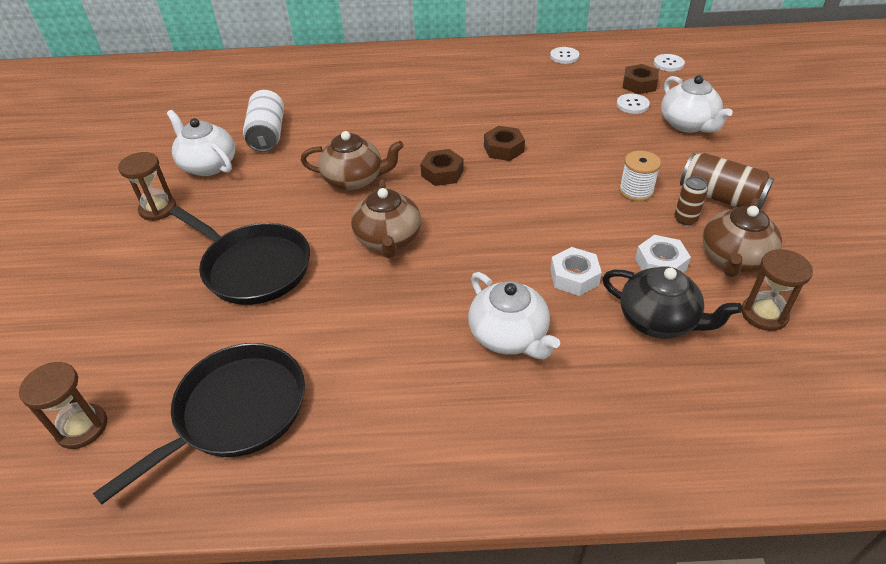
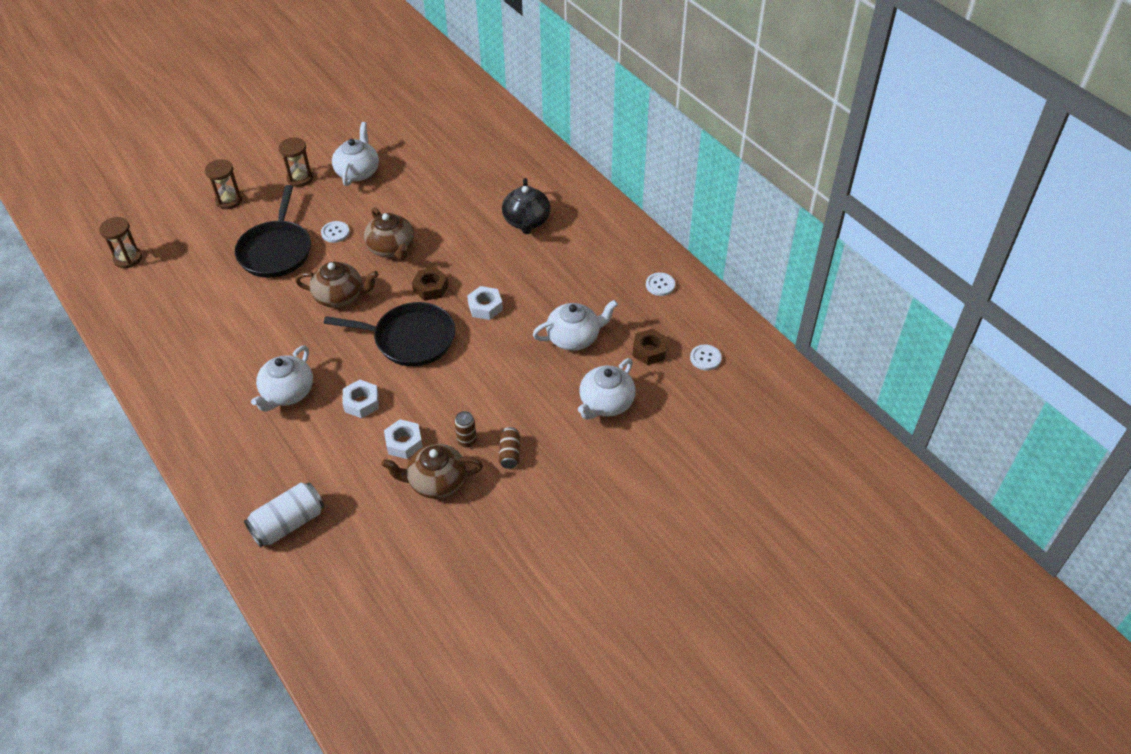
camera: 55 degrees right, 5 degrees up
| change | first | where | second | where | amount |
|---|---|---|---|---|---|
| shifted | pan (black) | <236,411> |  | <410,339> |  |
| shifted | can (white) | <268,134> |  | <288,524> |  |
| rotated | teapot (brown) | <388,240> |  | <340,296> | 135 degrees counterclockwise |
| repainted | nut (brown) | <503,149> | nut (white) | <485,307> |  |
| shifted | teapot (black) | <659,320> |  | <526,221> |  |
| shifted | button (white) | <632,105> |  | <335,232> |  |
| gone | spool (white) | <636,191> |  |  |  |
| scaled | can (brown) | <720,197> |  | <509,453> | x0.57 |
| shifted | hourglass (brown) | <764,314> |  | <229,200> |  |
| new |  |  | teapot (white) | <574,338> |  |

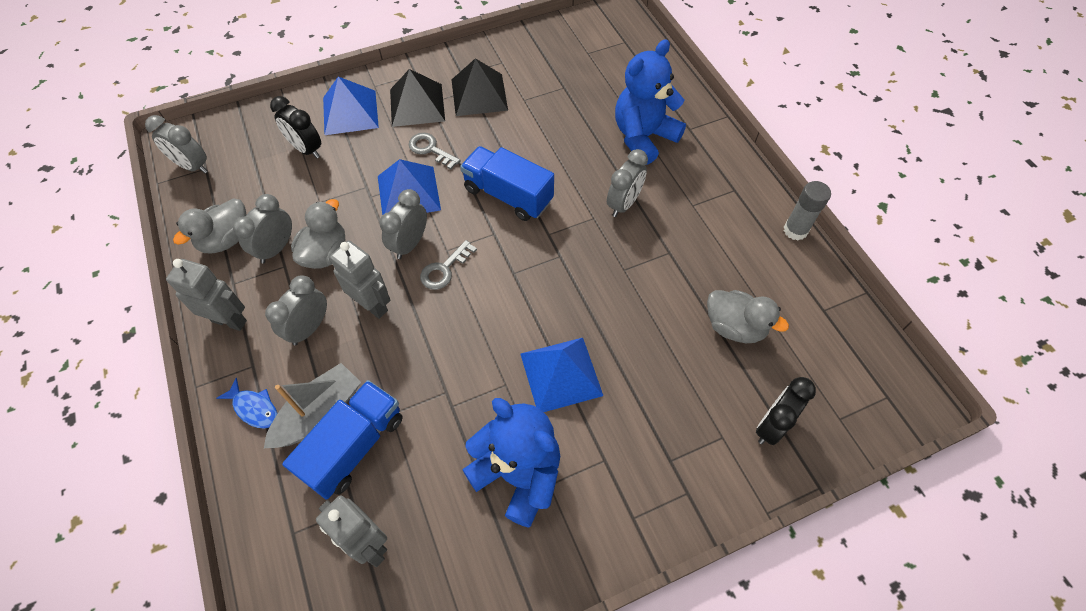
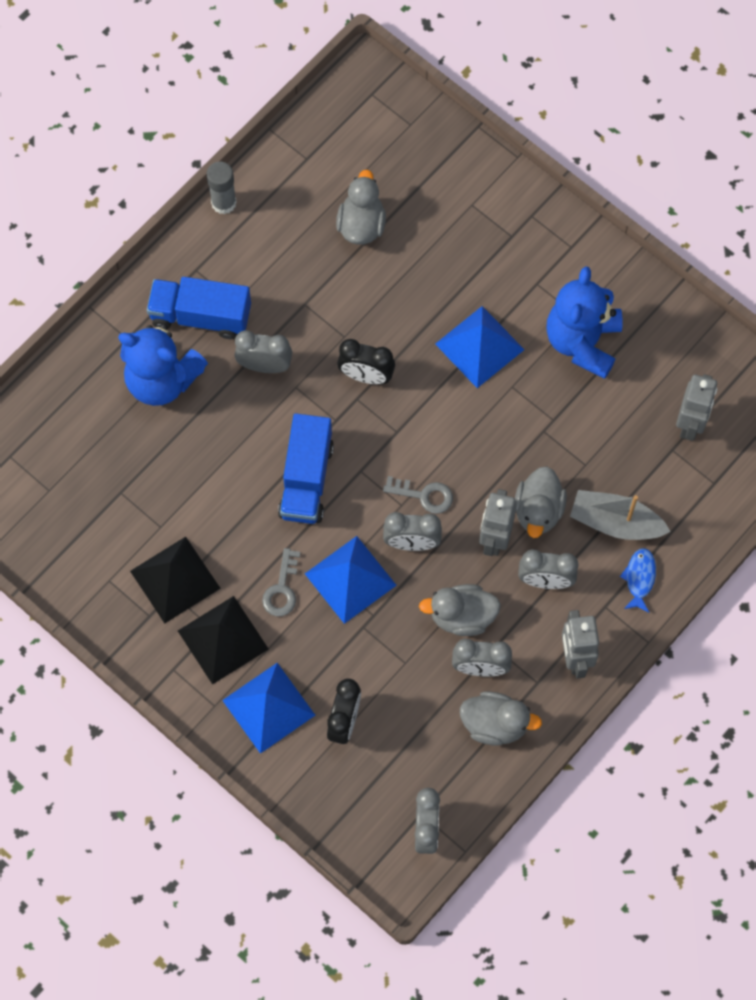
camera: 115 degrees left, 10 degrees up
| change | first | where | second | where | amount |
|---|---|---|---|---|---|
| shifted | truck (blue) | <354,446> |  | <201,316> |  |
| shifted | clock (black) | <771,425> |  | <366,376> |  |
| new |  |  | duck (grey) | <538,511> |  |

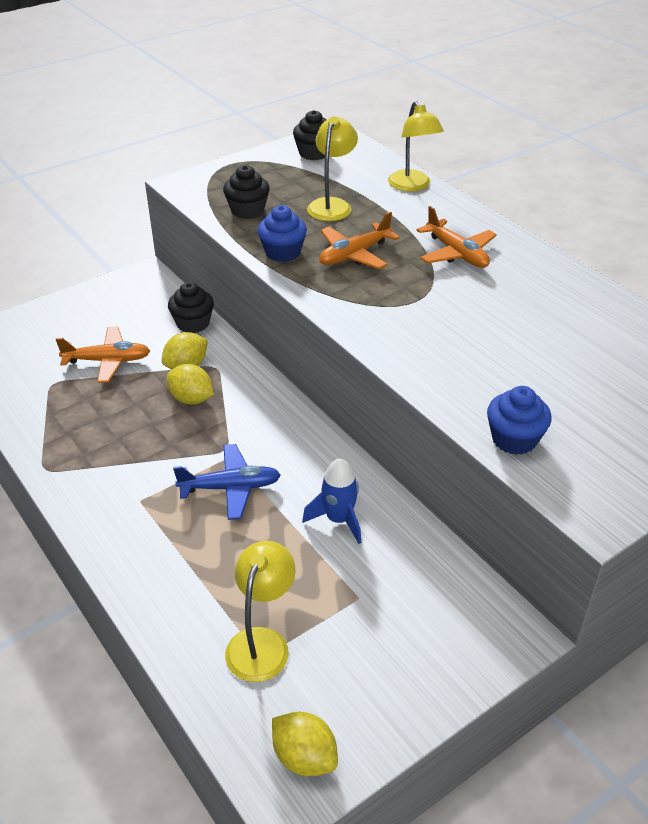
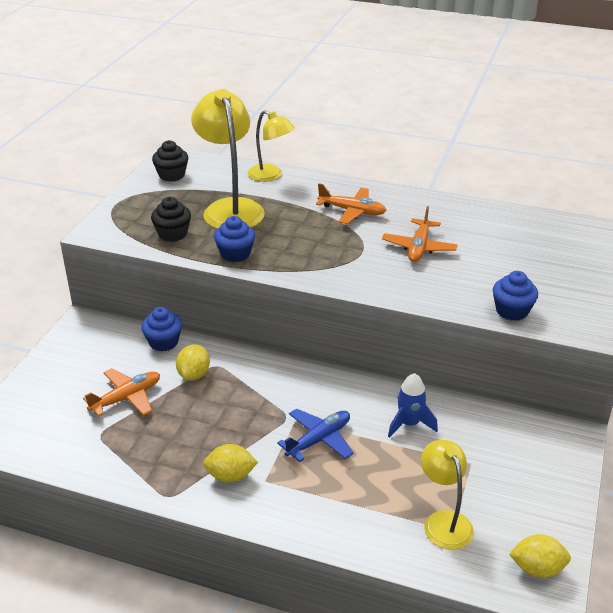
camera: 35 degrees left, 5 degrees down
| change | first | where | second | where | amount |
|---|---|---|---|---|---|
| shifted | lemon (yellow) | <191,399> |  | <230,476> |  |
| repainted | cupcake (black) | <193,323> | cupcake (blue) | <163,342> |  |
| scaled | lamp (yellow) | <332,205> |  | <230,208> | x1.64 |
| shifted | plane (orange) | <354,255> |  | <419,247> |  |

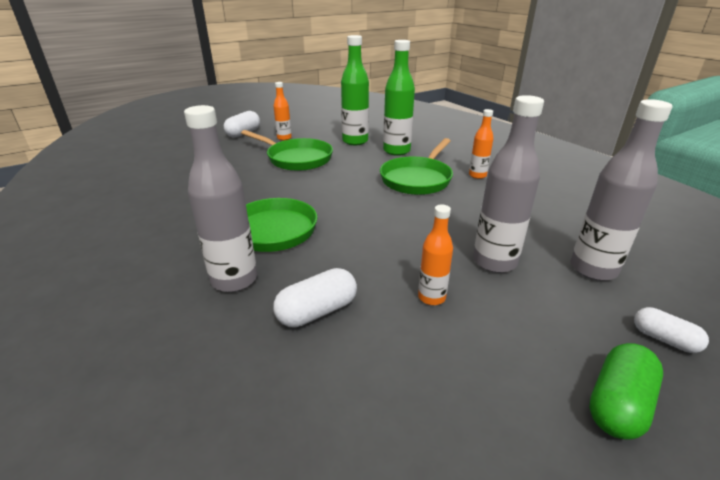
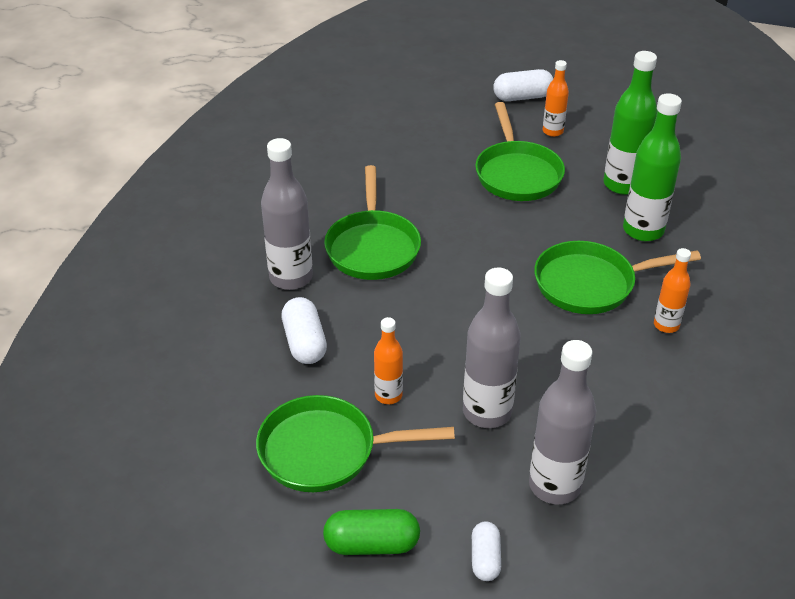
camera: 50 degrees right, 10 degrees up
| change | first | where | second | where | amount |
|---|---|---|---|---|---|
| rotated | capsule (white) | <317,311> |  | <304,343> | 60 degrees clockwise |
| new |  |  | pan (green) | <325,451> |  |

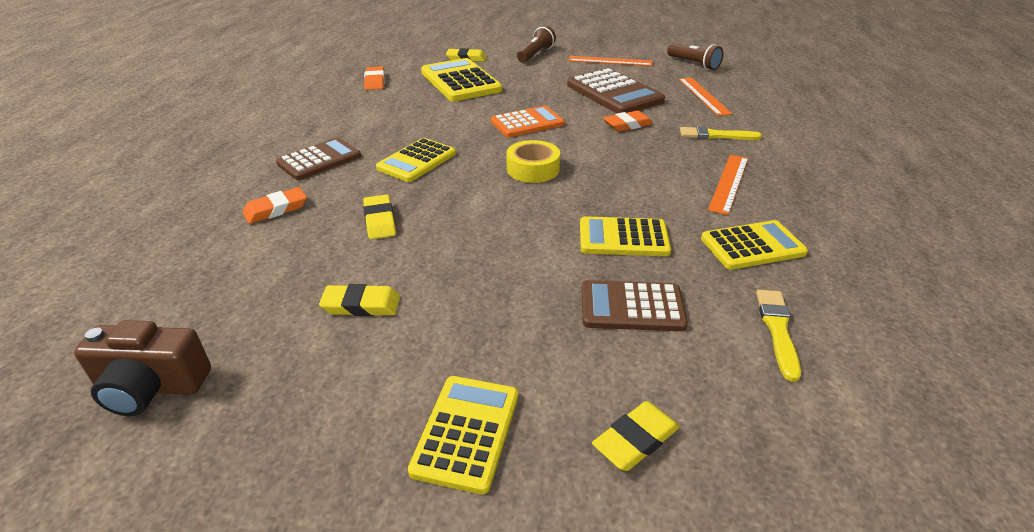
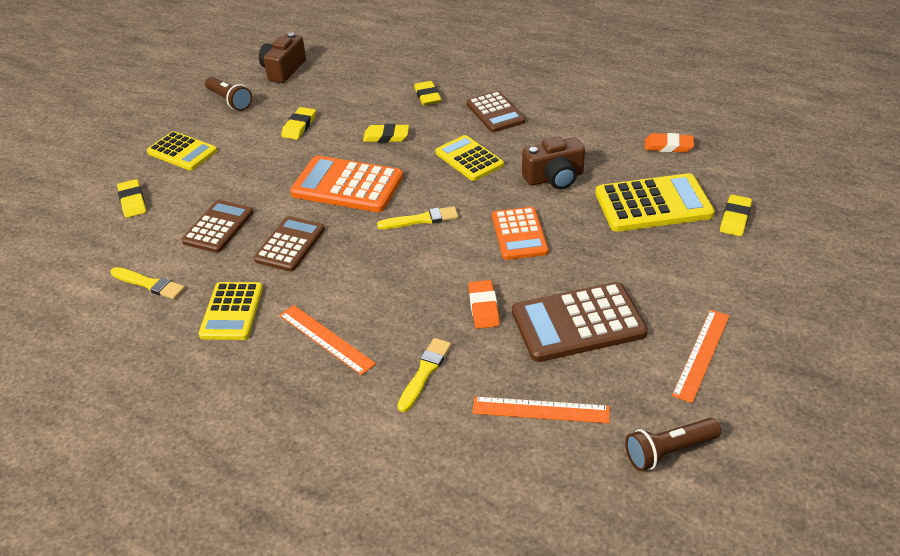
camera: 110 degrees right, 5 degrees up
| change | first | where | second | where | amount |
|---|---|---|---|---|---|
| repainted | eraser (orange) | <276,209> | eraser (yellow) | <427,96> |  |
| swapped | tape (yellow) | <533,169> | brush (yellow) | <421,219> |  |
| shifted | flashlight (brown) | <535,54> |  | <230,101> |  |
| repainted | calculator (yellow) | <623,238> | calculator (brown) | <290,244> |  |
| new |  |  | calculator (orange) | <347,185> |  |
| new |  |  | camera (brown) | <554,178> |  |

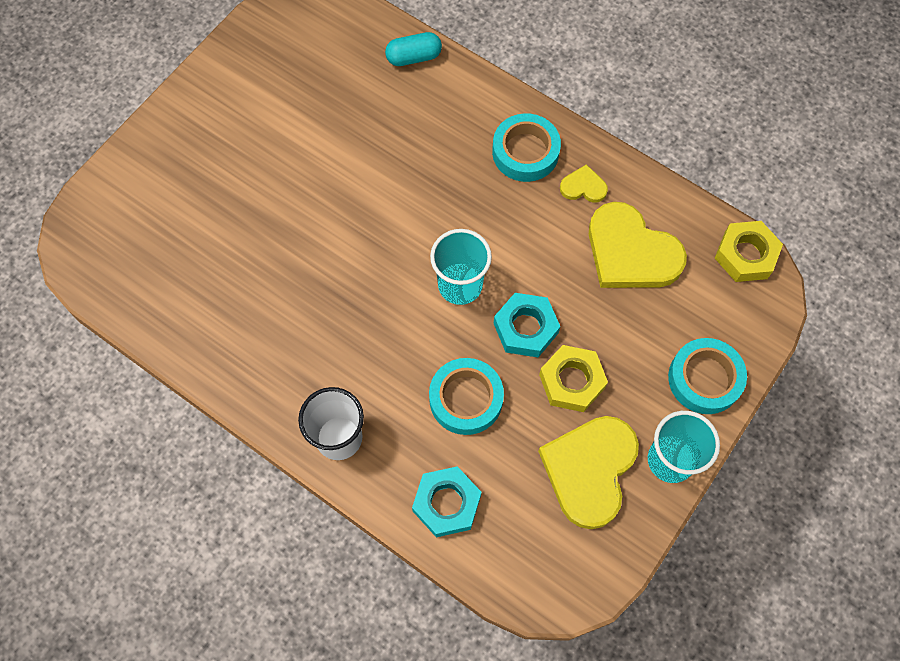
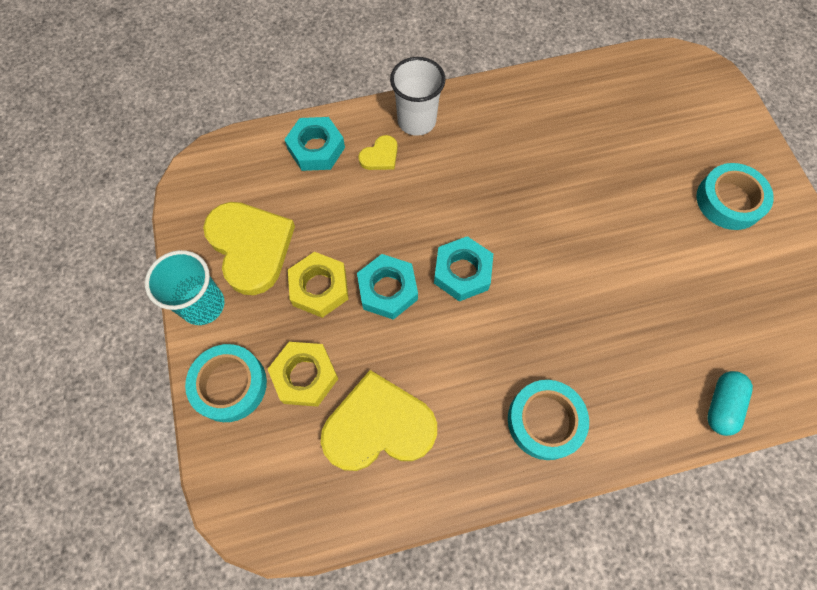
camera: 130 degrees right, 0 degrees up
| change | first | where | second | where | amount |
|---|---|---|---|---|---|
| shifted | tape (turquoise) | <466,399> |  | <729,200> |  |
| swapped | cup (turquoise) | <460,285> | nut (turquoise) | <462,272> |  |
| shifted | heart (yellow) | <583,187> |  | <380,156> |  |
| shifted | nut (yellow) | <745,255> |  | <305,376> |  |

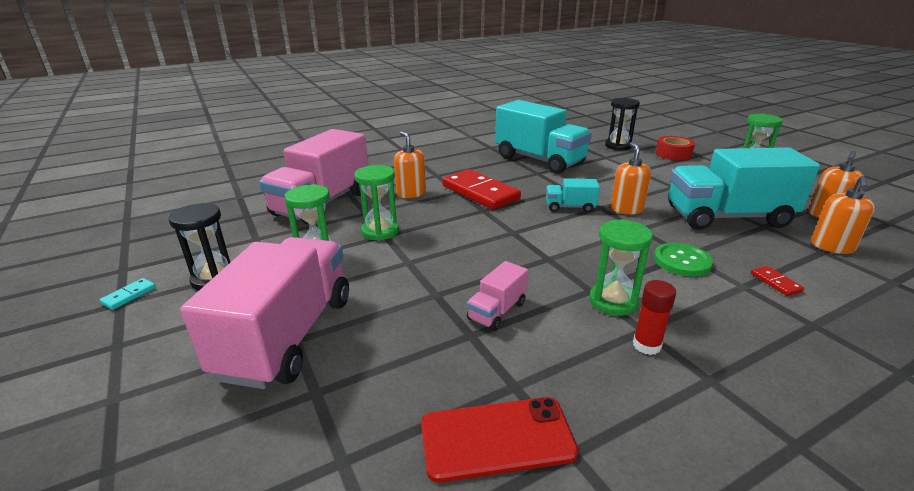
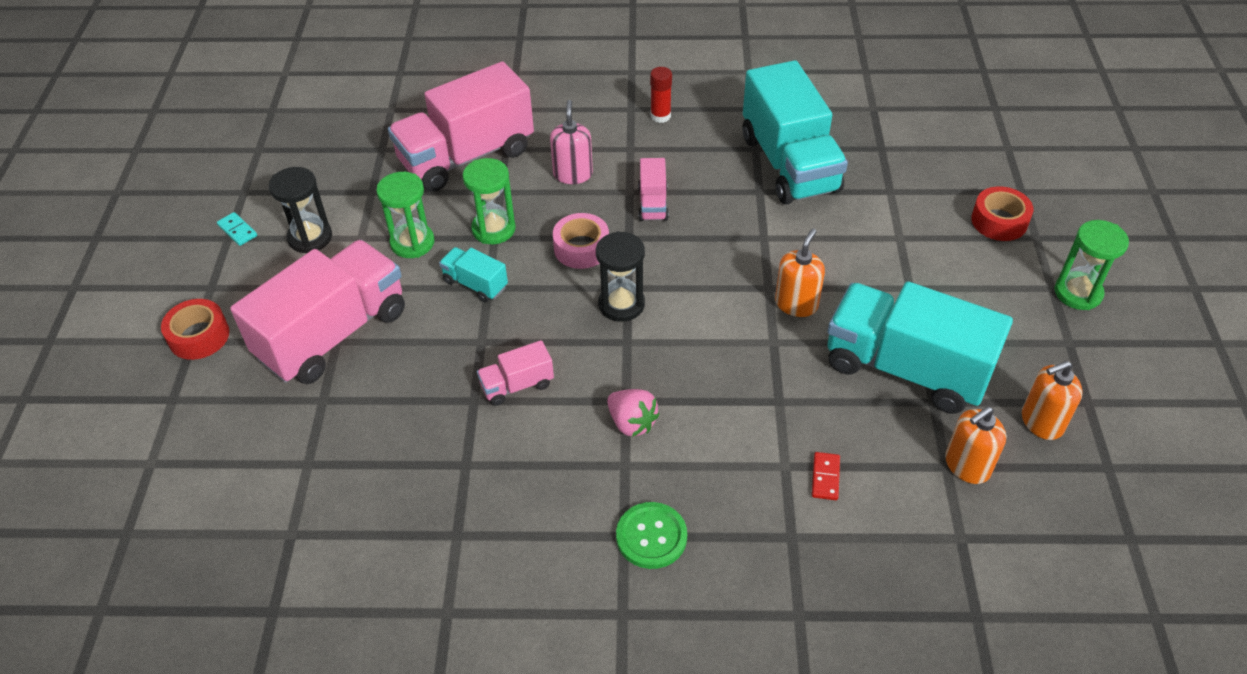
camera: 30 degrees right, 20 degrees up
| change | first | where | second | where | amount |
|---|---|---|---|---|---|
| rotated | domino (turquoise) | <129,295> |  | <237,230> | 75 degrees clockwise |
| repainted | soap dispenser (orange) | <411,193> | soap dispenser (pink) | <573,174> |  |
| gone | phone (red) | <497,438> |  |  |  |
| swapped | domino (red) | <480,192> | truck (pink) | <653,203> |  |
| shifted | truck (turquoise) | <570,207> |  | <475,284> |  |
| swapped | hourglass (green) | <613,301> | strawberry (pink) | <632,423> |  |
| shifted | hourglass (black) | <618,146> |  | <621,304> |  |
| shifted | glue stick (red) | <646,345> |  | <660,116> |  |
| shifted | button (green) | <682,261> |  | <651,536> |  |
| new |  |  | tape (red) | <199,336> |  |
| new |  |  | tape (pink) | <581,248> |  |

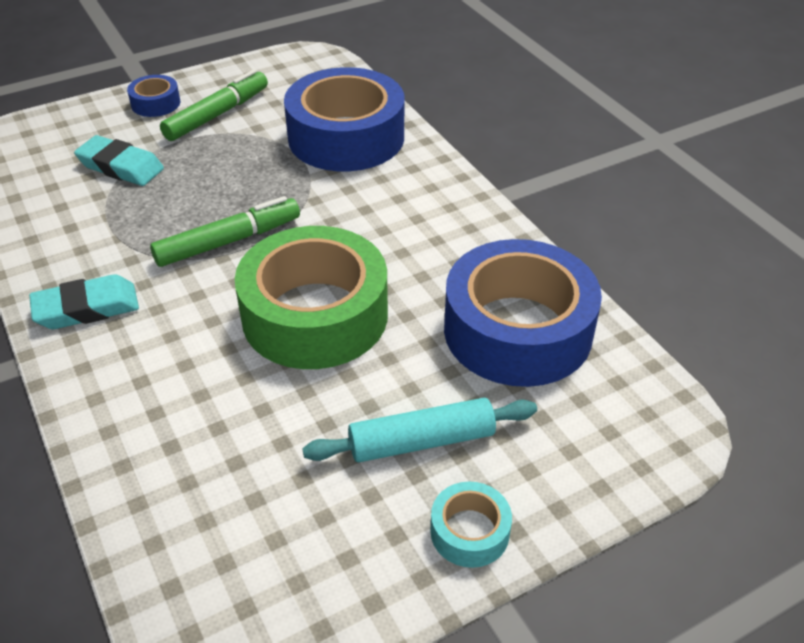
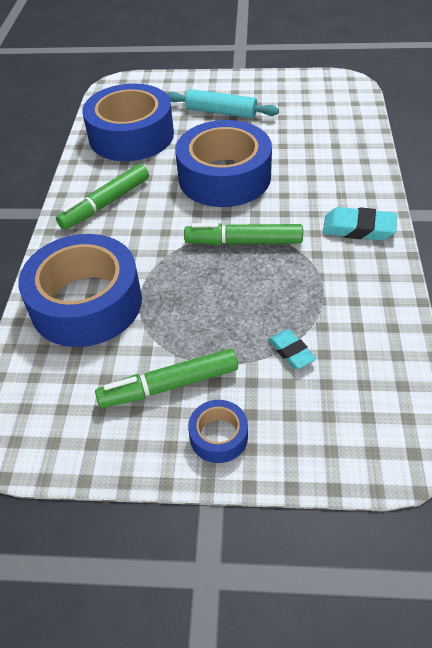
camera: 145 degrees left, 5 degrees up
| change | first | where | second | where | amount |
|---|---|---|---|---|---|
| scaled | eraser (turquoise) | <121,167> |  | <291,352> | x0.63 |
| repainted | tape (green) | <315,315> | tape (blue) | <224,177> |  |
| gone | tape (turquoise) | <469,532> |  |  |  |
| new |  |  | marker (green) | <106,203> |  |

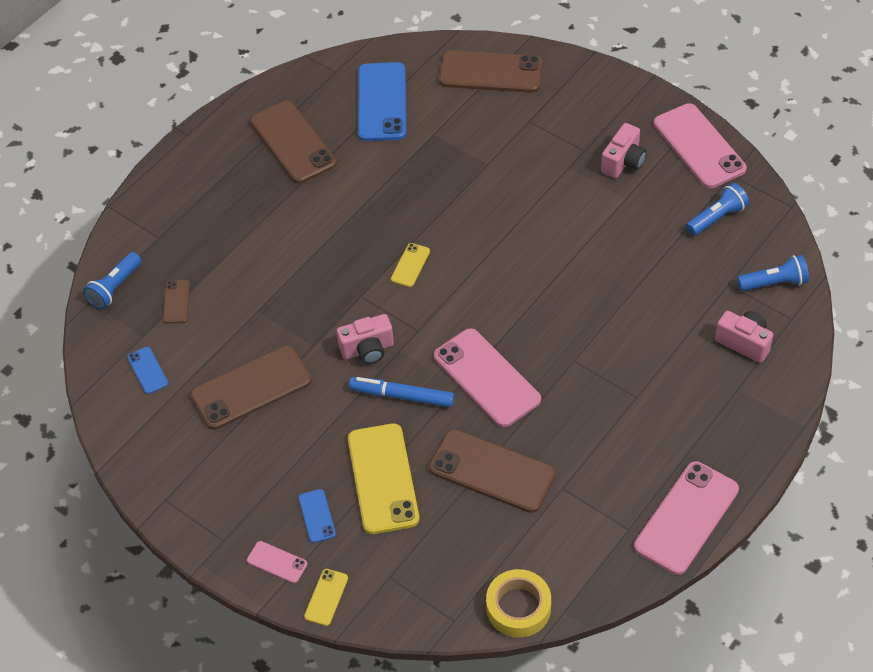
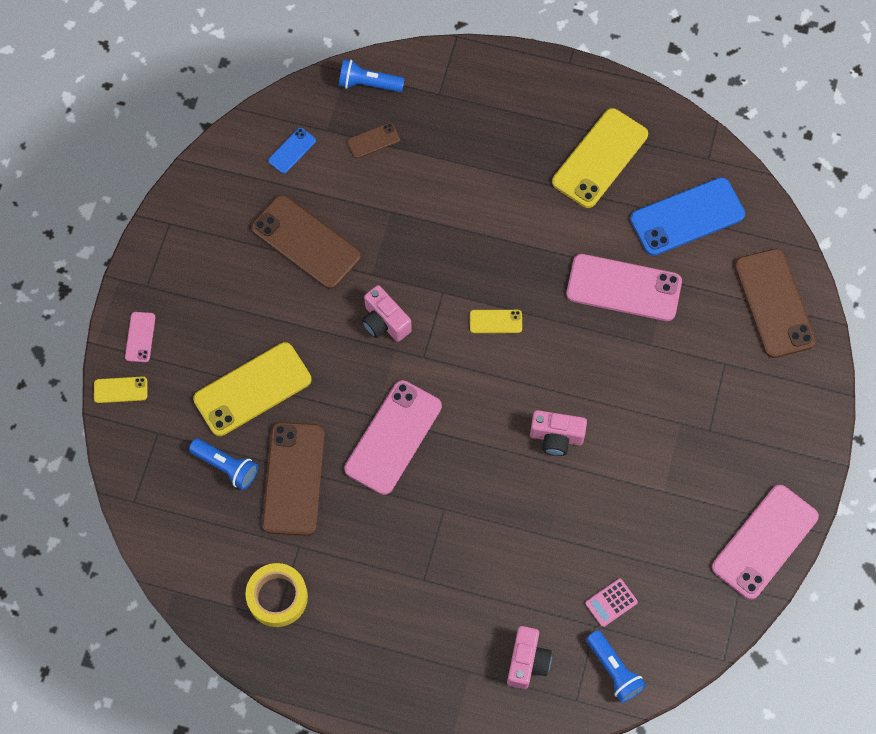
camera: 65 degrees right, 15 degrees up
| change | first | where | second | where | amount |
|---|---|---|---|---|---|
| repainted | phone (brown) | <293,142> | phone (yellow) | <600,158> |  |
| gone | phone (blue) | <317,516> |  |  |  |
| gone | marker (blue) | <402,396> |  |  |  |
| shifted | tape (yellow) | <518,607> |  | <277,597> |  |
| shifted | camera (pink) | <623,162> |  | <556,437> |  |
| shifted | phone (pink) | <686,518> |  | <623,288> |  |
| shifted | flashlight (blue) | <717,217> |  | <226,466> |  |
| new |  |  | calculator (pink) | <611,602> |  |

